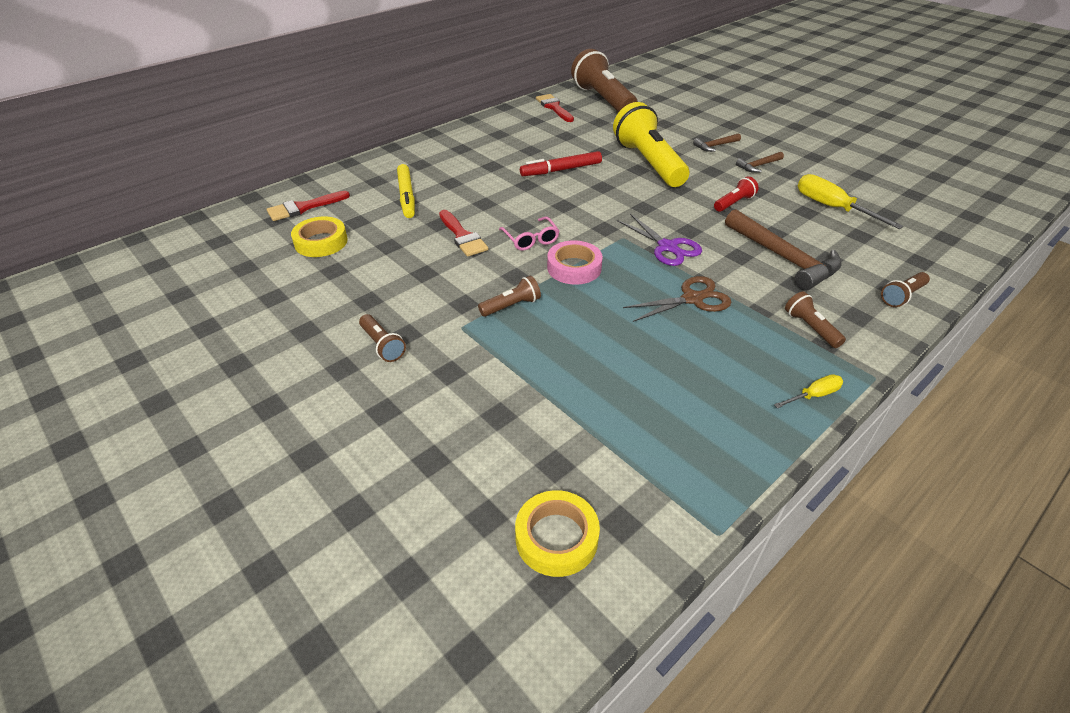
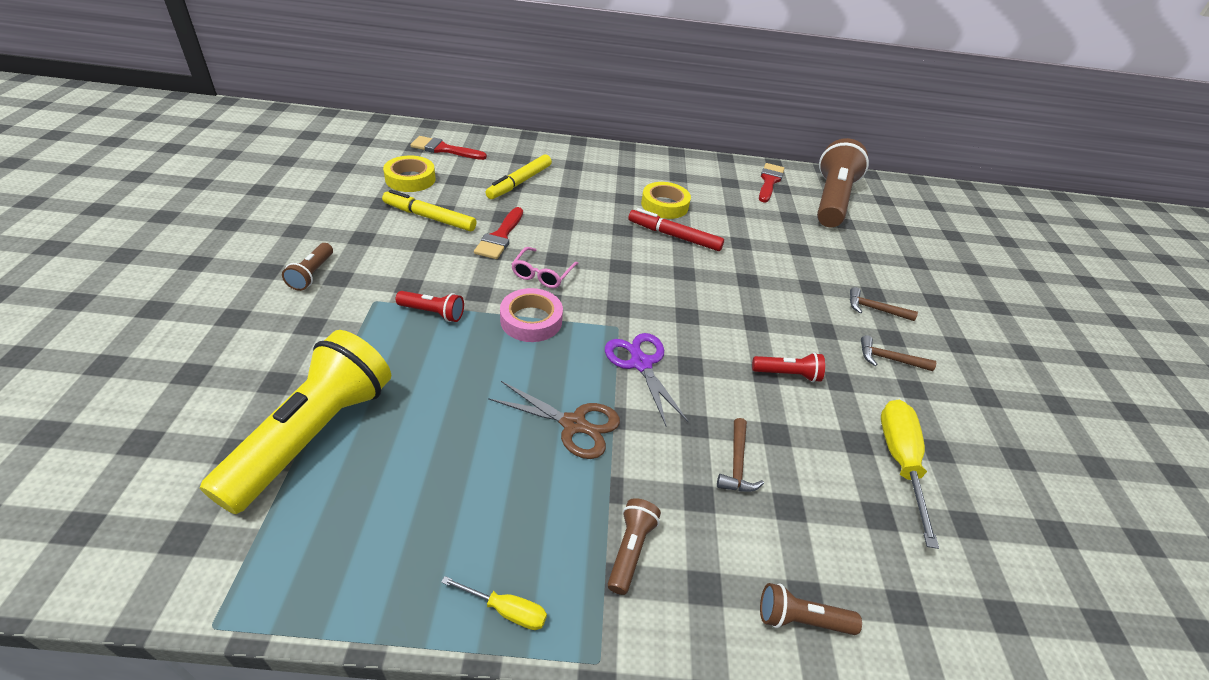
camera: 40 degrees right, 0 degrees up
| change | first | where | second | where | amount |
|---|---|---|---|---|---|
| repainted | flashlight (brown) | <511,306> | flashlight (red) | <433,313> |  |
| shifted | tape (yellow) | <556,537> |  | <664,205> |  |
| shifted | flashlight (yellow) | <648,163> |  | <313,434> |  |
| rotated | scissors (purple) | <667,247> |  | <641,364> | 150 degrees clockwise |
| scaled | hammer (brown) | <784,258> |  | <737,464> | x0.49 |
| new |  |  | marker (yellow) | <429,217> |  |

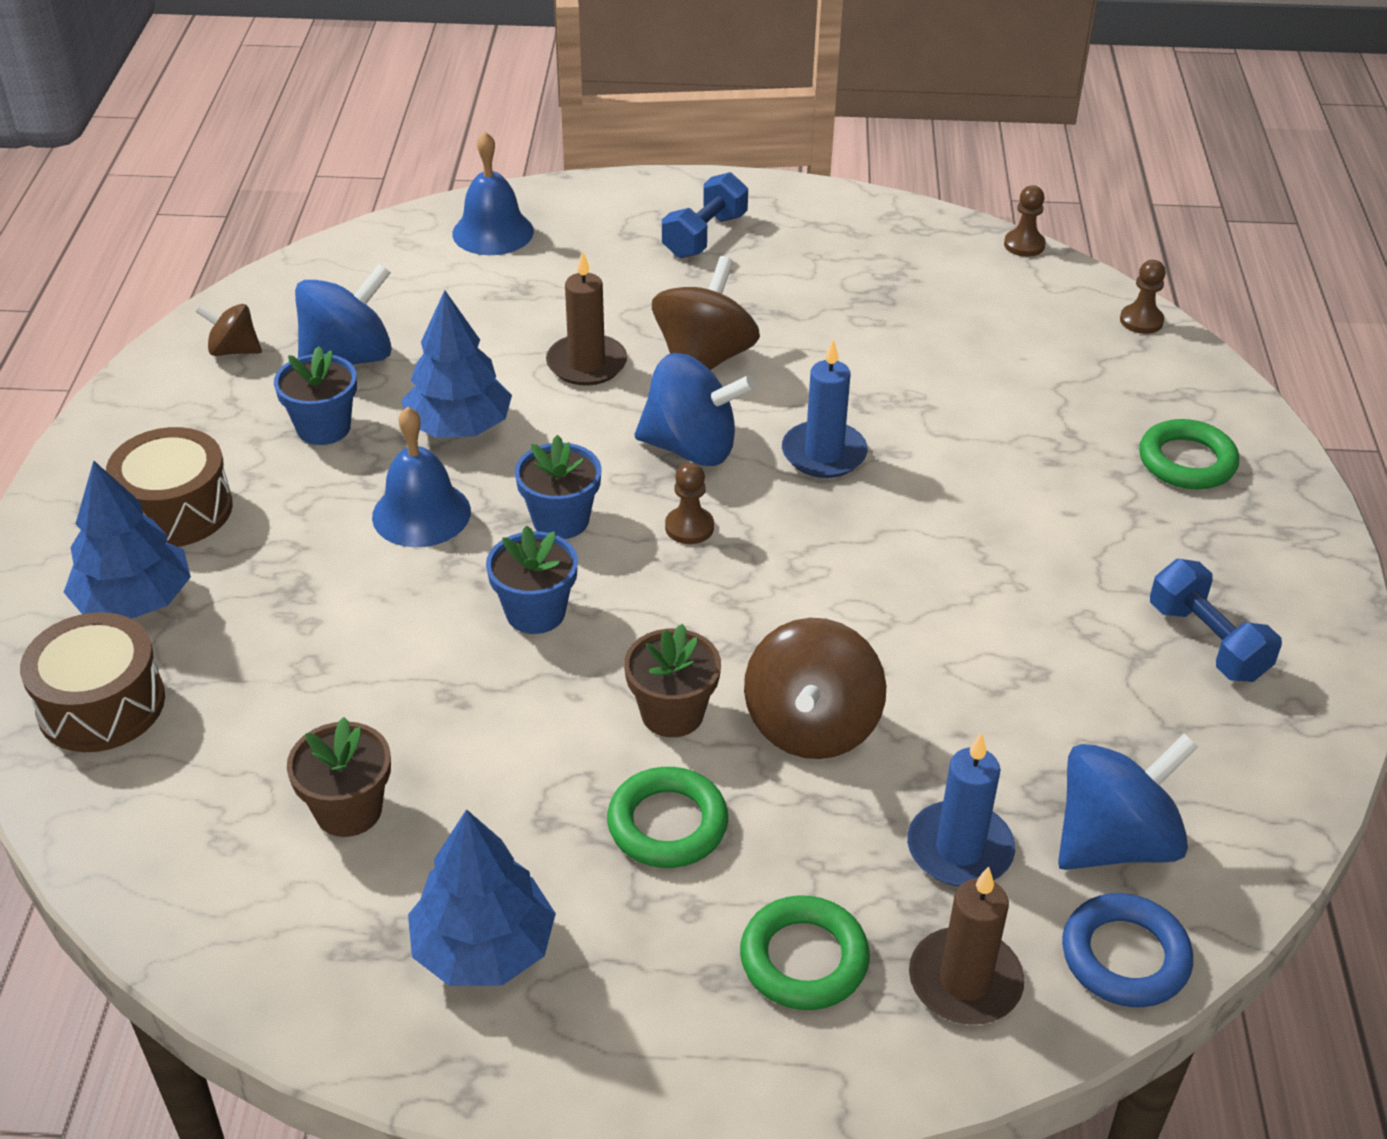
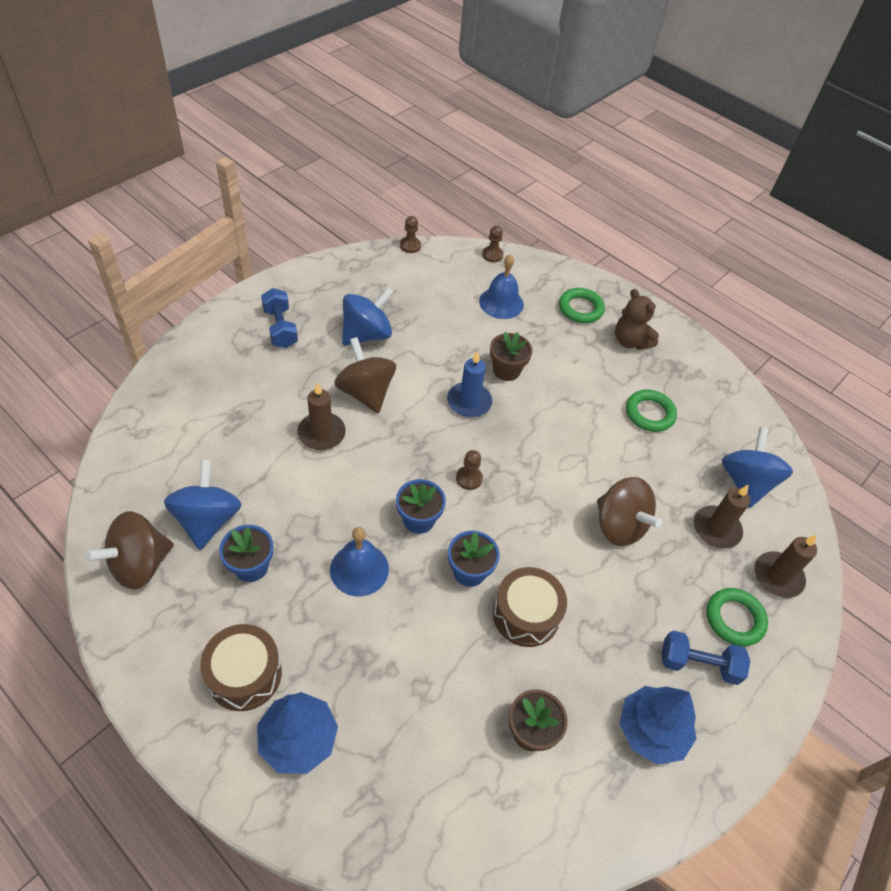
camera: 55 degrees left, 10 degrees up
| change | first | where | second | where | amount |
|---|---|---|---|---|---|
| shifted | drum (brown) | <101,704> |  | <526,614> |  |
| scaled | spinning top (brown) | <233,350> |  | <139,564> | x1.83 |
| gone | tree (blue) | <459,427> |  |  |  |
| shifted | bell (blue) | <493,232> |  | <501,303> |  |
| shifted | ring (green) | <667,824> |  | <649,413> |  |
| shifted | flower pot (brown) | <672,713> |  | <506,370> |  |
| shifted | spinning top (blue) | <691,448> |  | <367,334> |  |
| repainted | candle (blue) | <959,849> | candle (brown) | <716,529> |  |
| gone | ring (blue) | <1125,956> |  |  |  |
| shifted | dumbbell (blue) | <1207,642> |  | <698,664> |  |
| new |  |  | teddy bear (brown) | <630,341> |  |

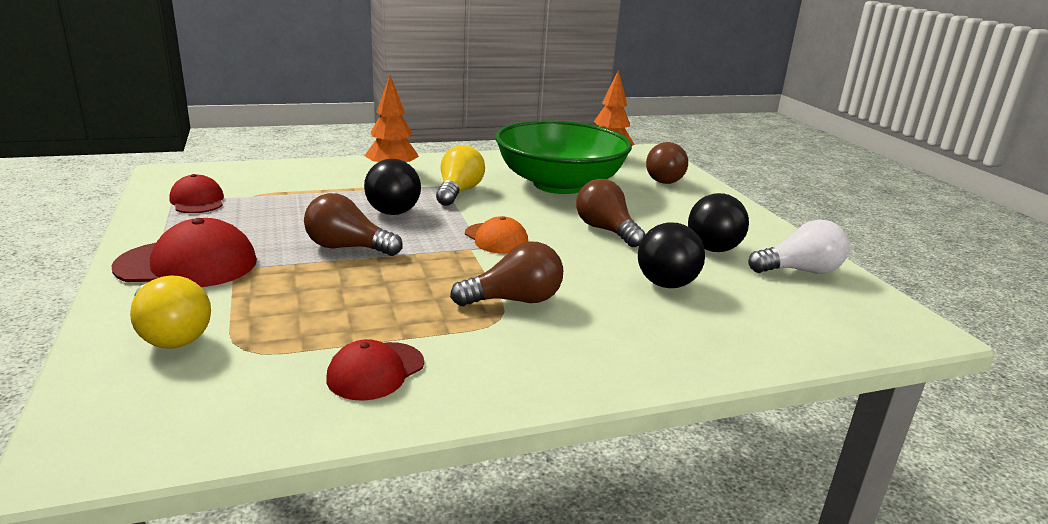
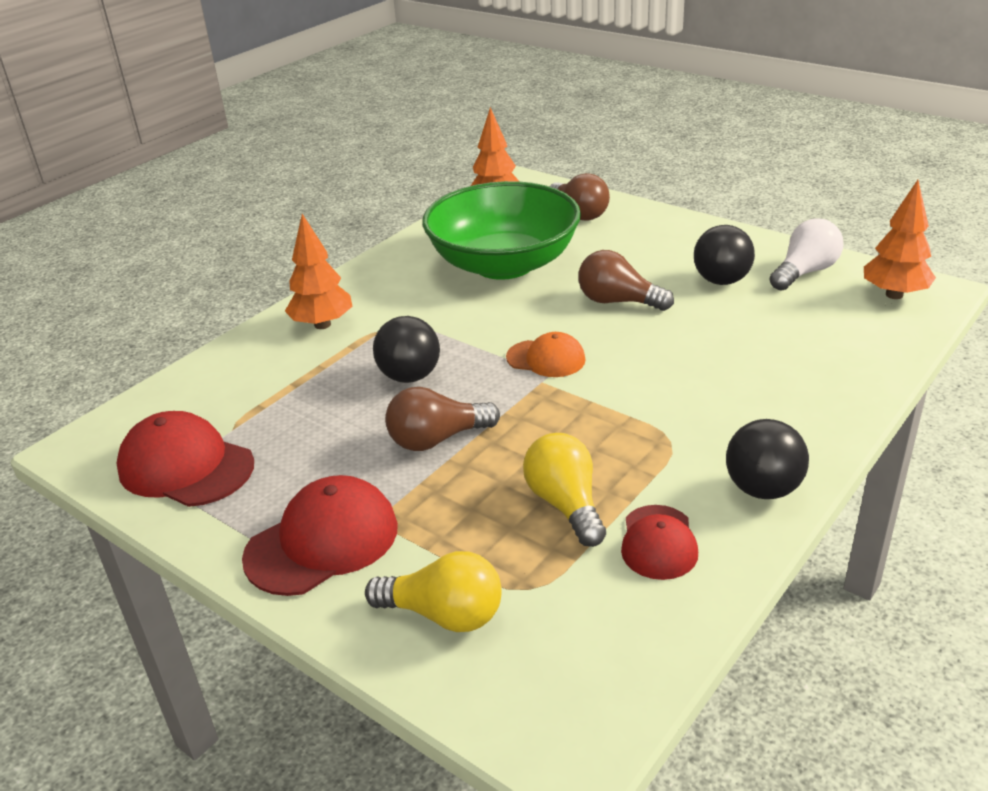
camera: 30 degrees left, 10 degrees up
| change | first | where | second | where | amount |
|---|---|---|---|---|---|
| scaled | cap (red) | <197,201> |  | <186,466> | x1.62 |
| shifted | light bulb (yellow) | <458,192> |  | <566,504> |  |
| gone | light bulb (brown) | <514,300> |  |  |  |
| shifted | ball (black) | <666,284> |  | <763,489> |  |
| new |  |  | tree (orange) | <894,295> |  |

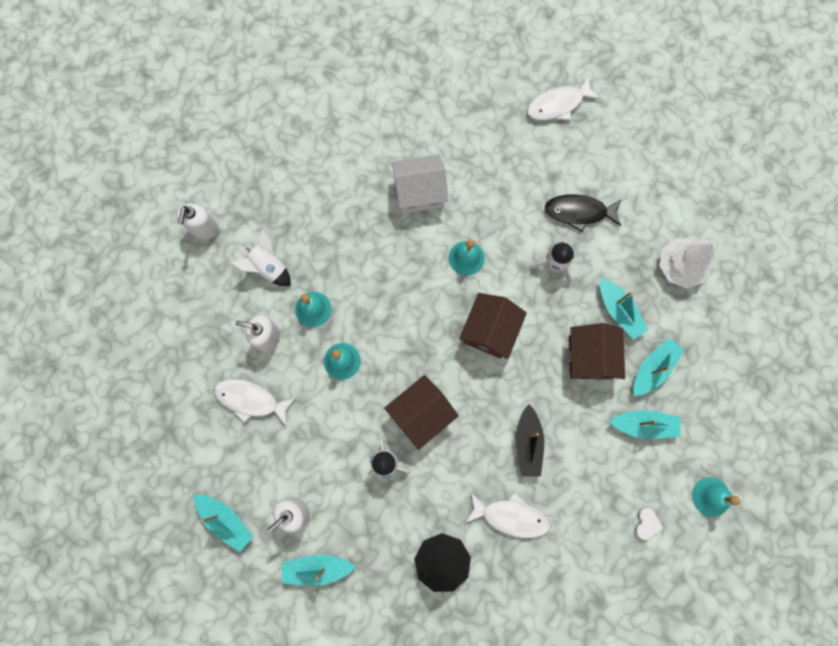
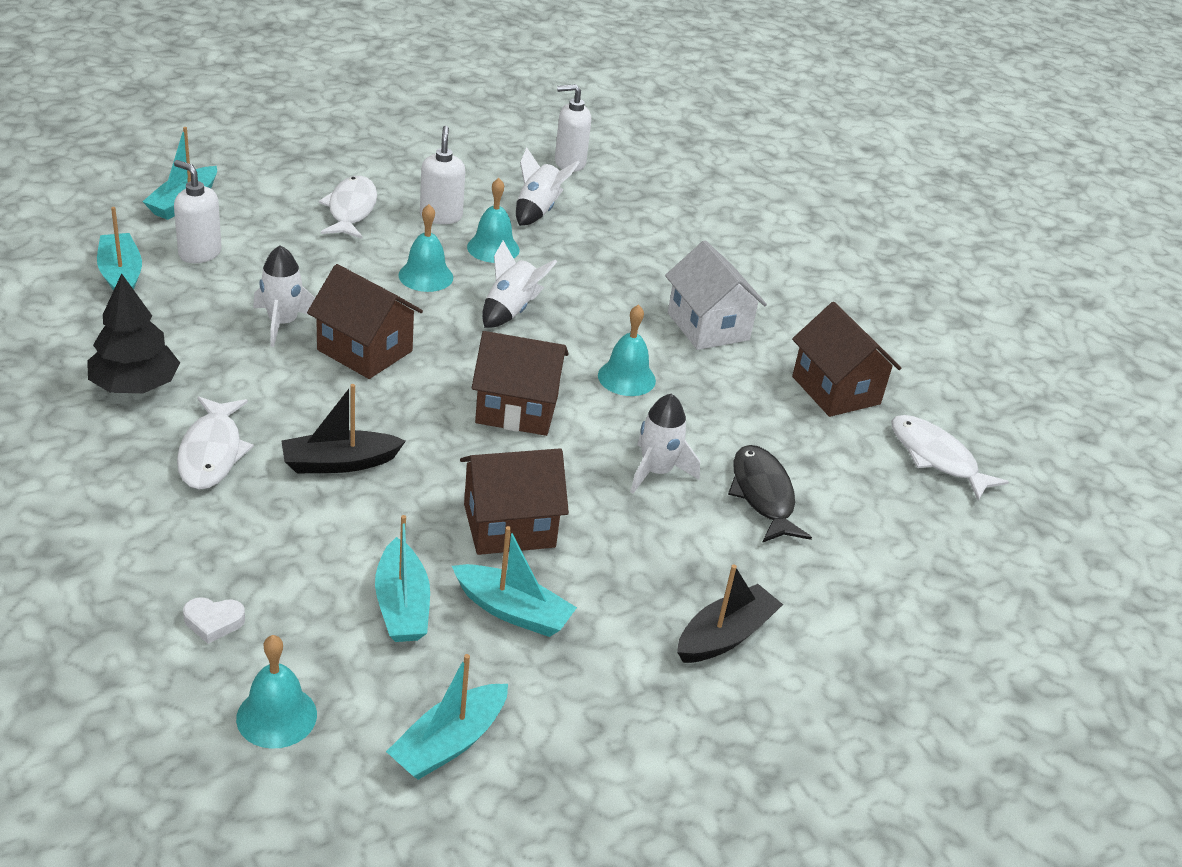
camera: 70 degrees right, 40 degrees down
| change | first | where | second | where | amount |
|---|---|---|---|---|---|
| shifted | boat (turquoise) | <618,311> |  | <449,743> |  |
| swapped | tree (white) | <680,266> | boat (black) | <725,636> |  |
| new |  |  | rocket (white) | <511,310> |  |
| new |  |  | house (brown) | <836,390> |  |

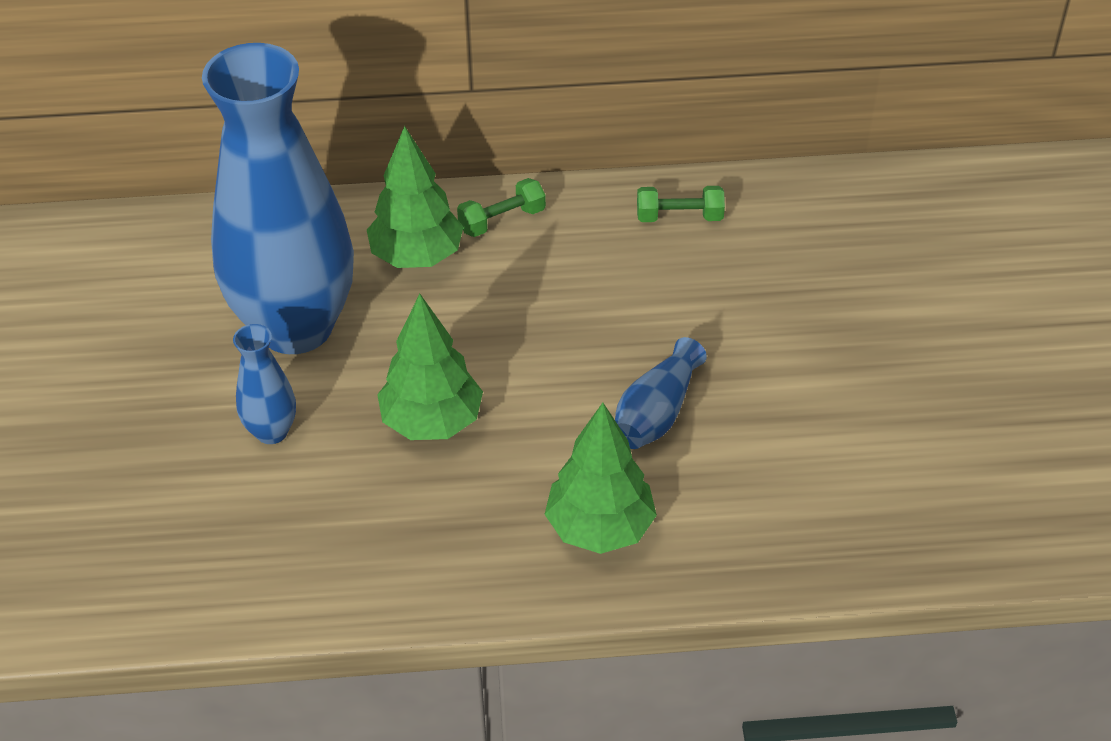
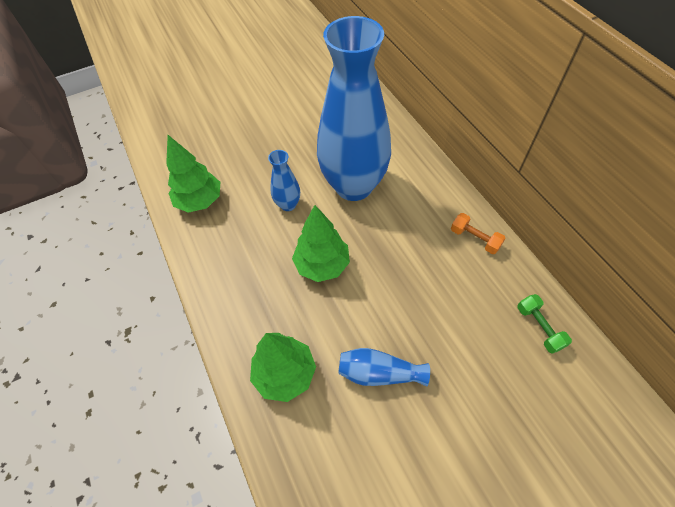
camera: 70 degrees right, 10 degrees up
| change | first | where | second | where | amount |
|---|---|---|---|---|---|
| shifted | tree (green) | <416,256> |  | <200,201> |  |
| repainted | dumbbell (green) | <502,220> | dumbbell (orange) | <475,239> |  |

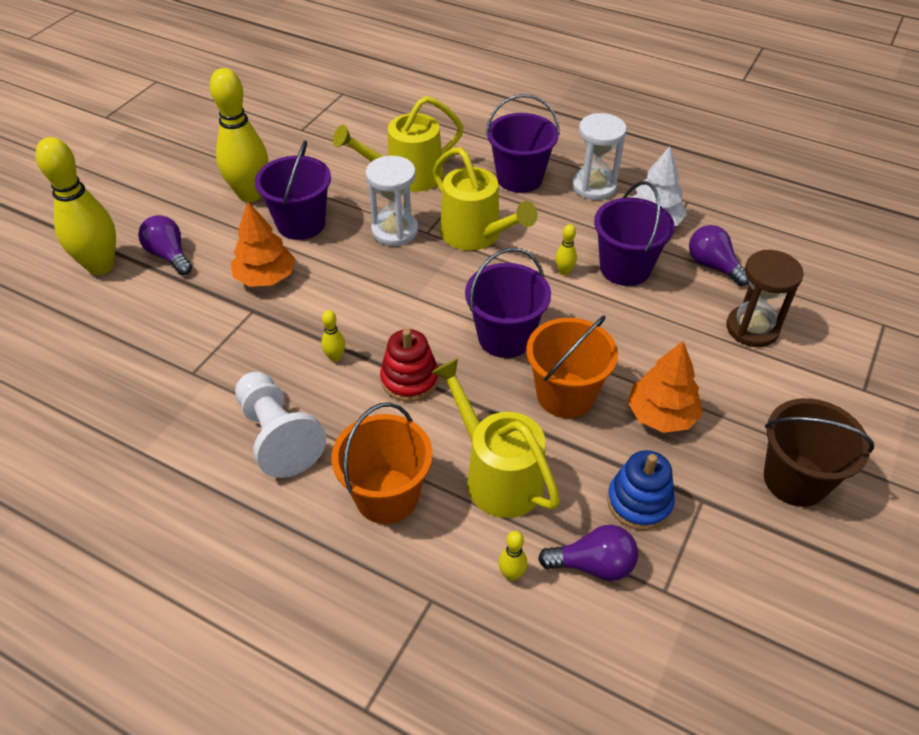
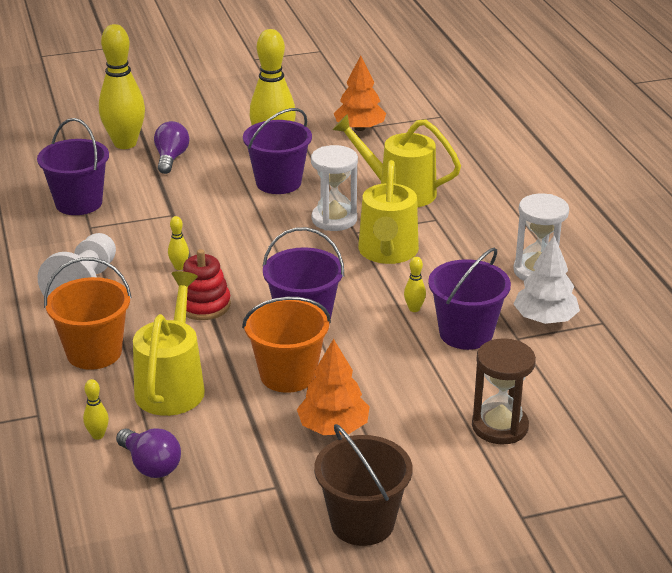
camera: 45 degrees right, 15 degrees down
| change | first | where | second | where | amount |
|---|---|---|---|---|---|
| shifted | tree (orange) | <265,277> |  | <359,128> |  |
| shifted | bucket (purple) | <519,178> |  | <79,203> |  |
| gone | stacking toy (blue) | <639,502> |  |  |  |
| gone | light bulb (purple) | <713,266> |  |  |  |

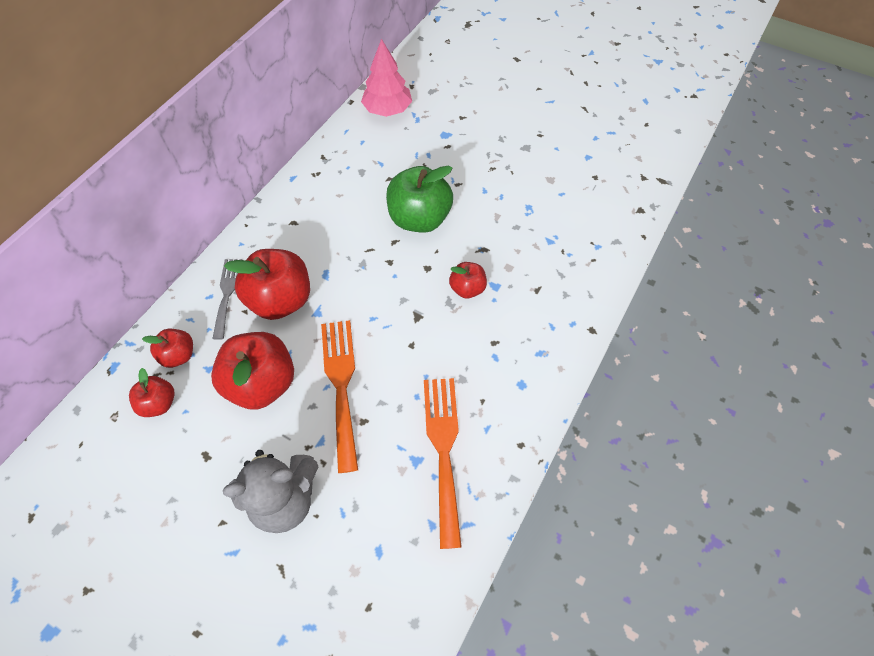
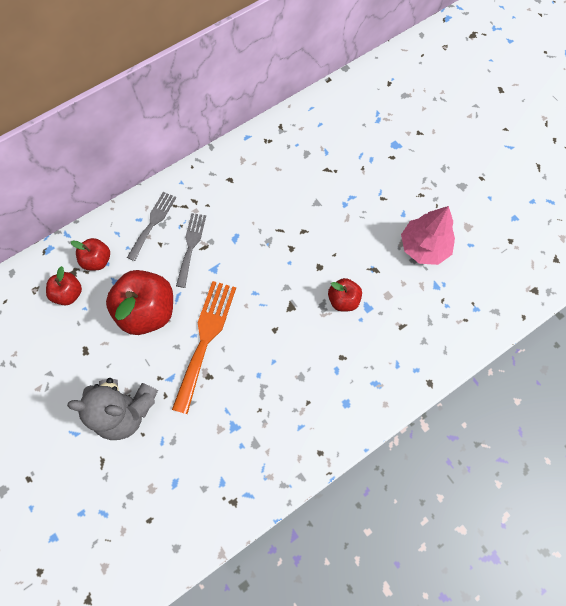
camera: 25 degrees right, 10 degrees up
| change | first | where | second | where | amount |
|---|---|---|---|---|---|
| swapped | apple (red) | <281,300> | fork (grey) | <191,246> |  |
| shifted | tree (pink) | <387,110> |  | <424,247> |  |
| gone | apple (green) | <419,219> |  |  |  |
| gone | fork (orange) | <443,449> |  |  |  |

